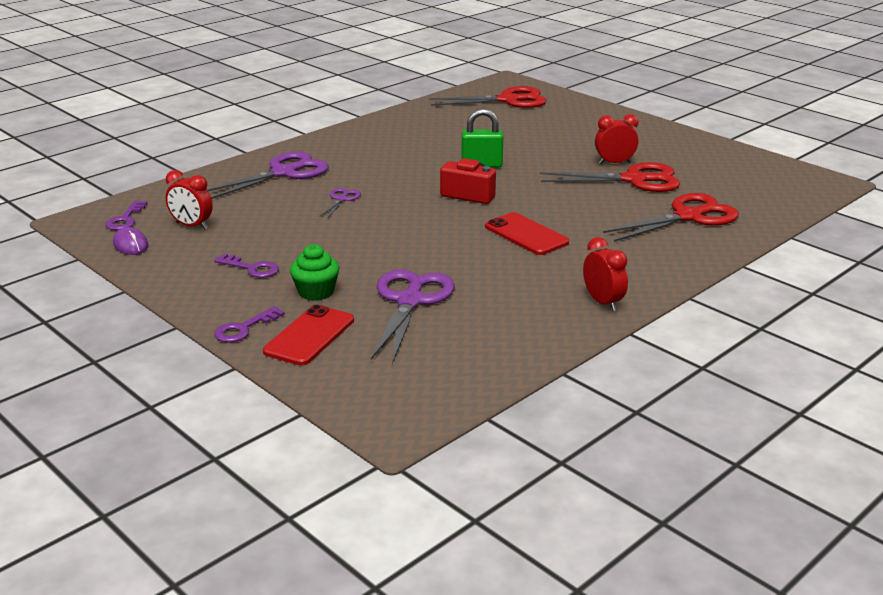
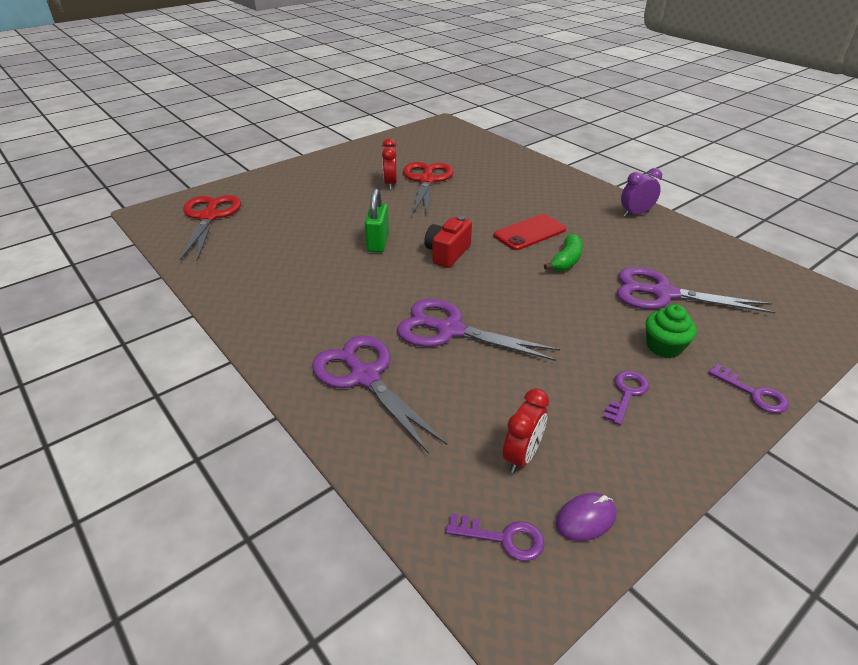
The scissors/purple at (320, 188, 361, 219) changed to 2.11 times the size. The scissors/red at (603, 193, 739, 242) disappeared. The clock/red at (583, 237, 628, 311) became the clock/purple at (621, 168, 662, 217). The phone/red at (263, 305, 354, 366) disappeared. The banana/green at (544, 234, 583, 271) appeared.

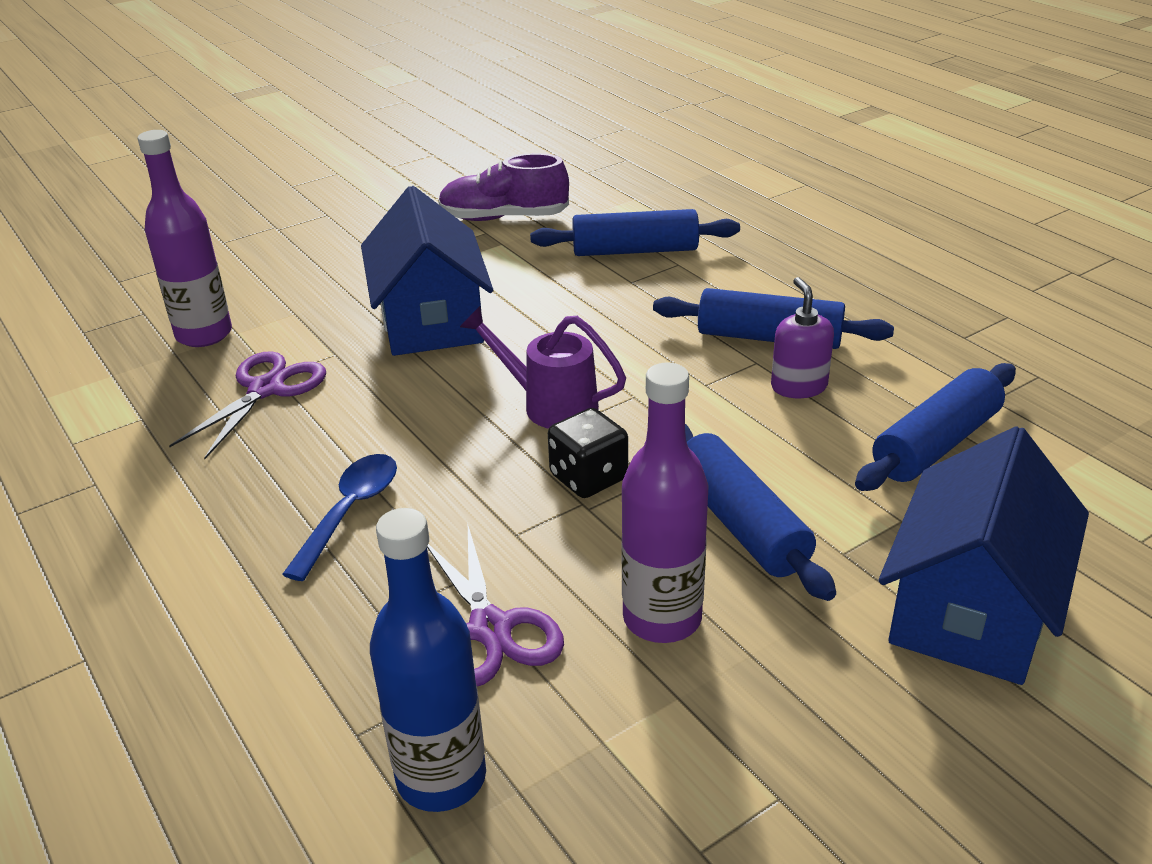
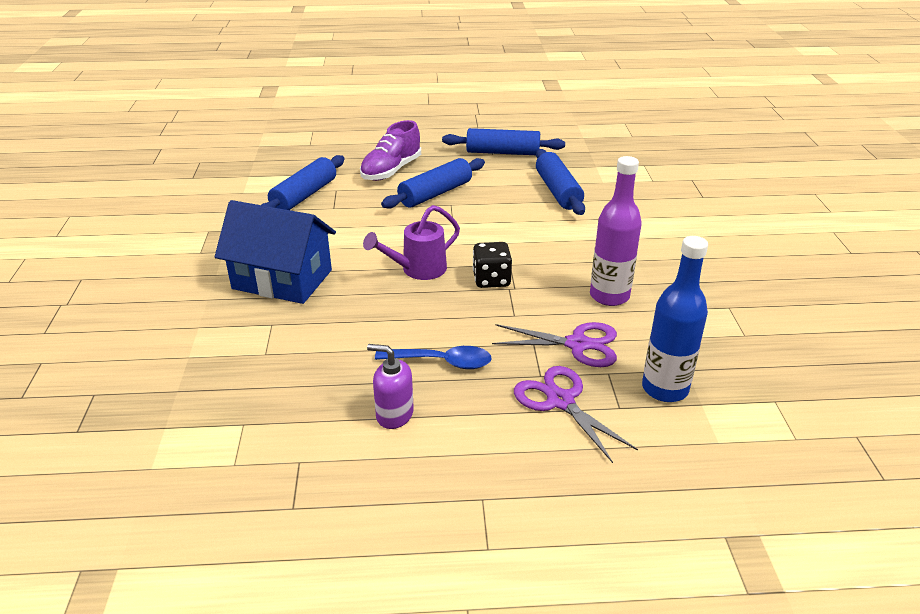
The bottle/purple at (137, 130, 232, 347) disappeared. The shoe/purple moved from (438, 153, 569, 221) to (360, 120, 421, 181). The soap dispenser/purple moved from (771, 277, 834, 398) to (367, 344, 414, 429). The scissors/purple moved from (169, 351, 326, 459) to (514, 366, 638, 463). The rolling pin/blue moved from (685, 424, 836, 601) to (442, 128, 565, 155). The house/blue at (879, 426, 1089, 685) disappeared. The spoon/blue at (282, 454, 397, 581) turned 135 degrees clockwise.

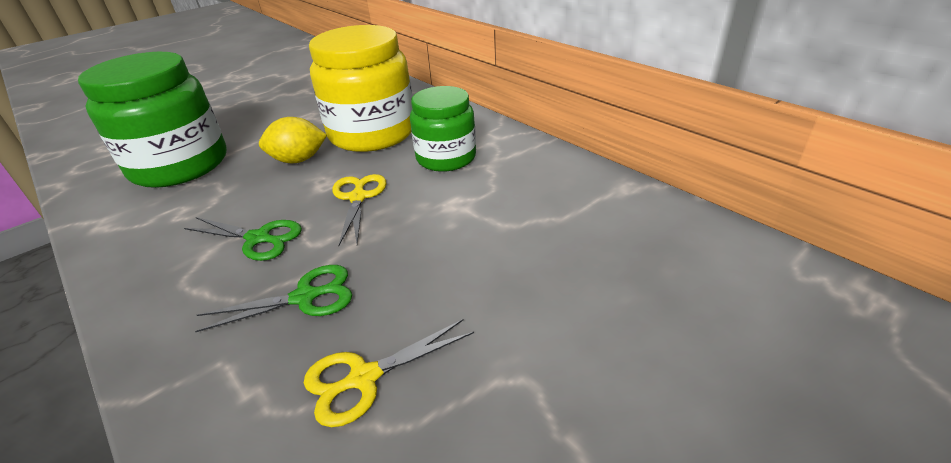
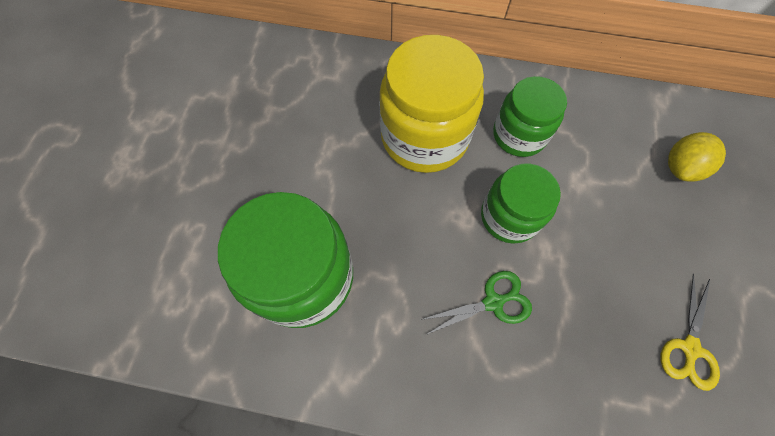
The lemon/yellow moved from (259, 117, 327, 163) to (668, 132, 726, 182). The scissors/yellow at (332, 174, 386, 246) was replaced by the jar/green at (481, 163, 561, 243). The scissors/green at (195, 265, 352, 332) disappeared.

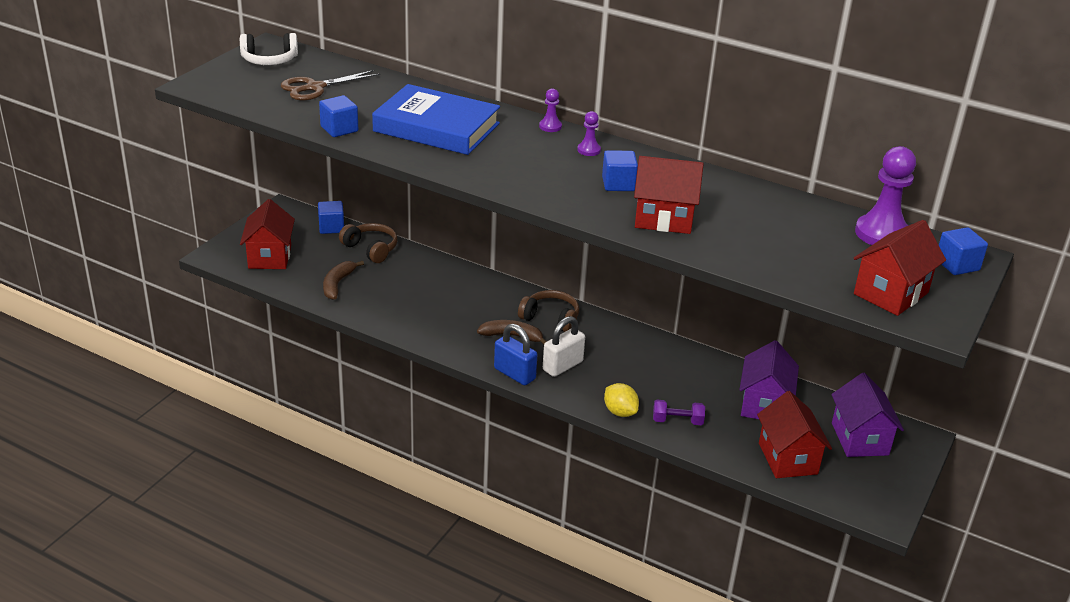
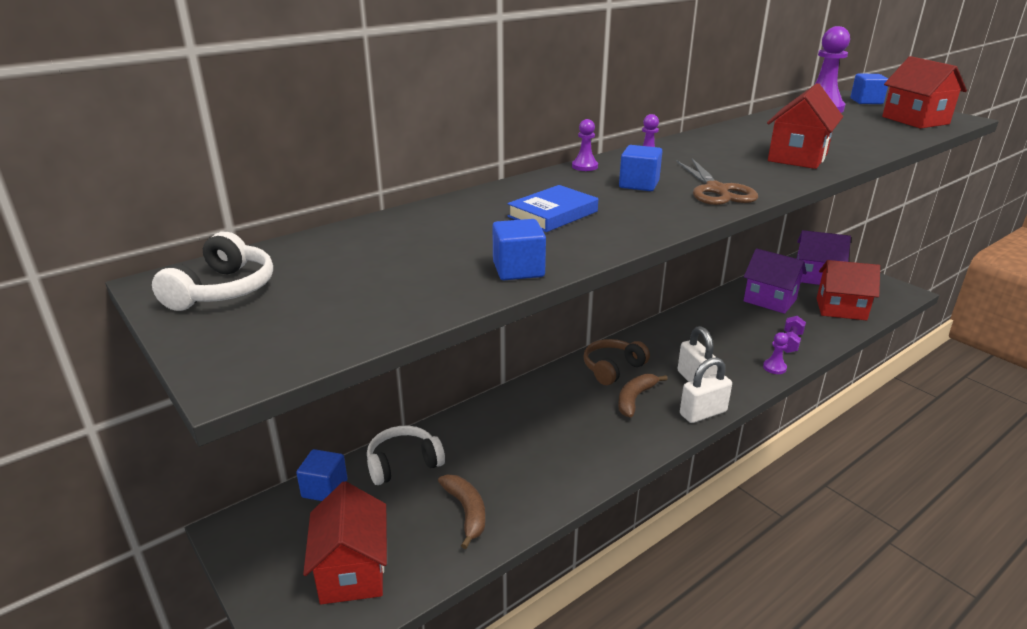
The scissors/brown moved from (281, 70, 380, 101) to (676, 158, 758, 205). The book/blue at (372, 84, 500, 155) changed to 0.54 times the size. The cube/blue moved from (602, 150, 638, 191) to (619, 145, 662, 191). The house/red at (240, 199, 295, 269) turned 60 degrees clockwise. The headphones/brown at (339, 223, 398, 263) became the headphones/white at (367, 426, 445, 485). The banana/brown at (323, 261, 364, 300) turned 150 degrees counterclockwise. The padlock/blue at (494, 324, 537, 385) became the padlock/white at (680, 357, 732, 423). The lemon/yellow at (604, 383, 639, 417) was replaced by the pawn/purple at (763, 332, 788, 374).

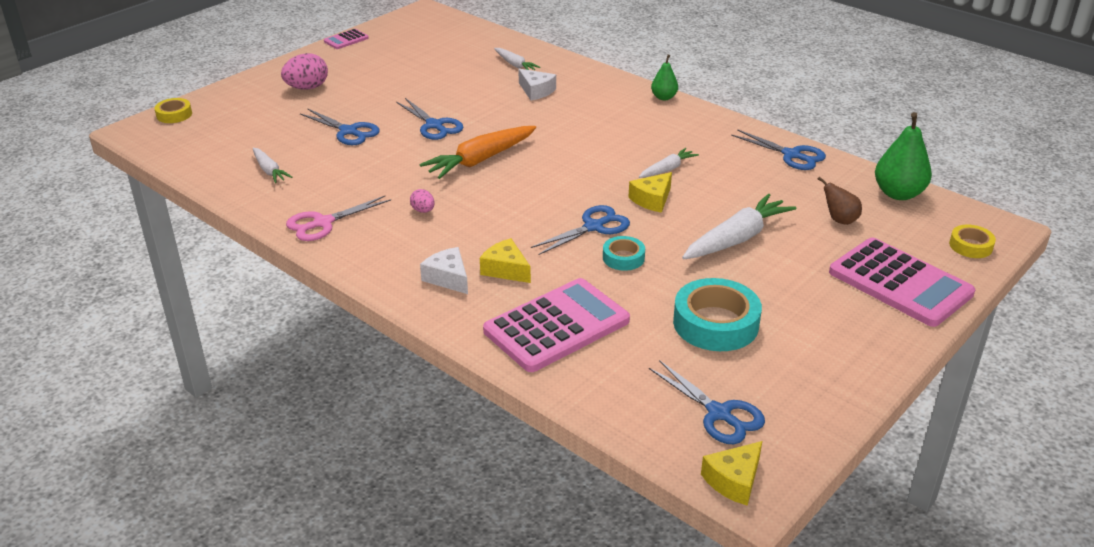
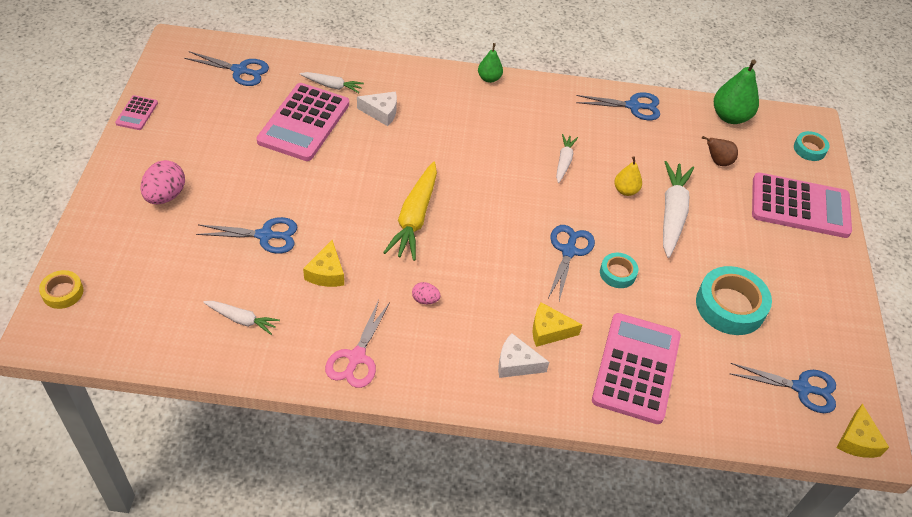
The scissors/blue moved from (396, 98, 463, 140) to (184, 51, 269, 86). The carrot/orange at (419, 126, 536, 179) became the carrot/yellow at (383, 162, 437, 261). The cheese/yellow moved from (629, 172, 672, 213) to (303, 240, 344, 287). The tape/yellow at (949, 224, 996, 258) became the tape/turquoise at (794, 131, 829, 161). The calculator/pink at (256, 83, 349, 161) appeared. The pear/yellow at (614, 156, 642, 196) appeared.

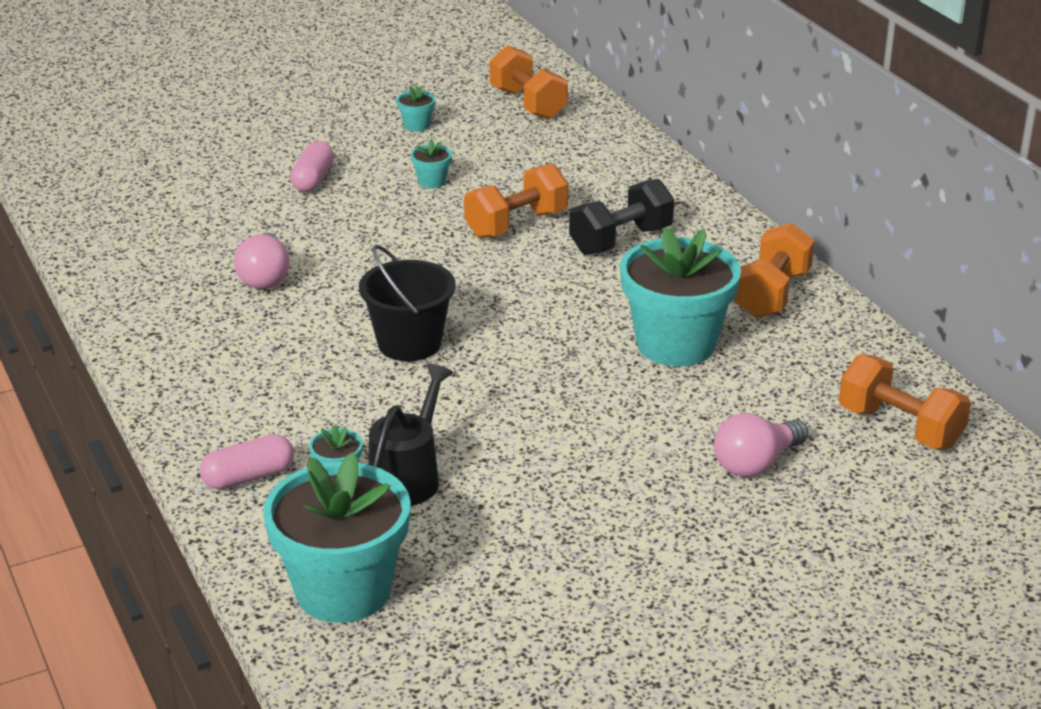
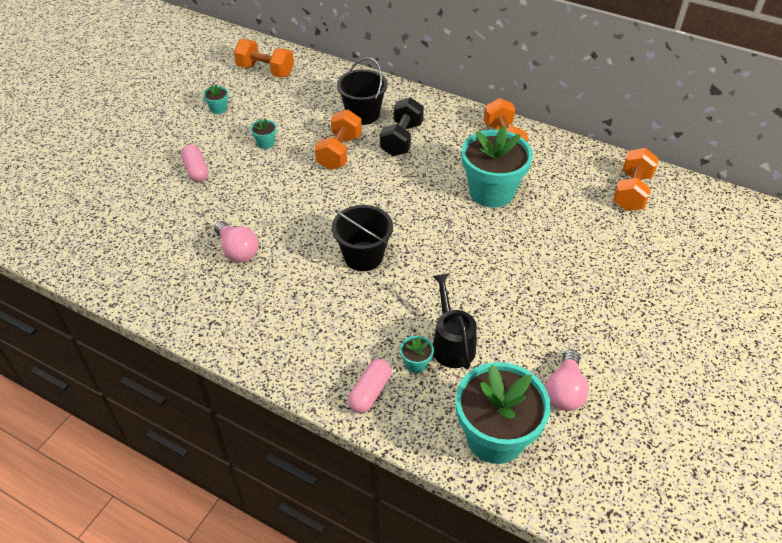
The dumbbell/orange at (839, 354, 971, 449) turned 75 degrees counterclockwise. The light bulb/pink moved from (714, 413, 808, 477) to (545, 350, 589, 411). The bucket/black at (337, 57, 388, 125) appeared.

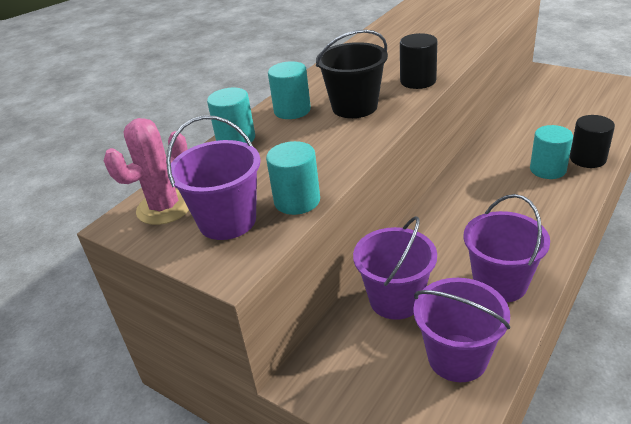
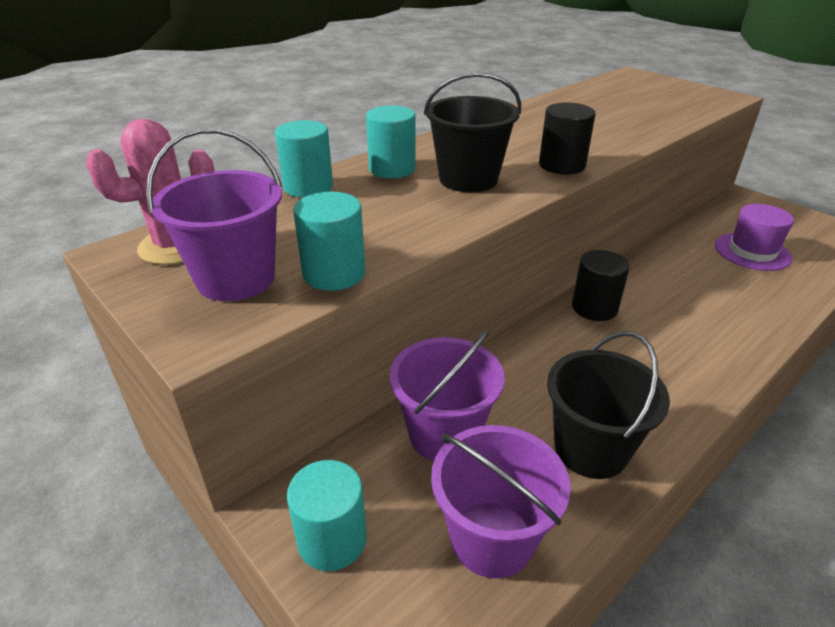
The cylinder/black moved from (570, 115, 615, 168) to (572, 250, 630, 321). The cylinder/turquoise moved from (530, 125, 573, 179) to (287, 460, 367, 571). The bucket/purple at (464, 194, 550, 302) became the bucket/black at (547, 331, 670, 479). The hat/purple at (715, 204, 794, 271) appeared.

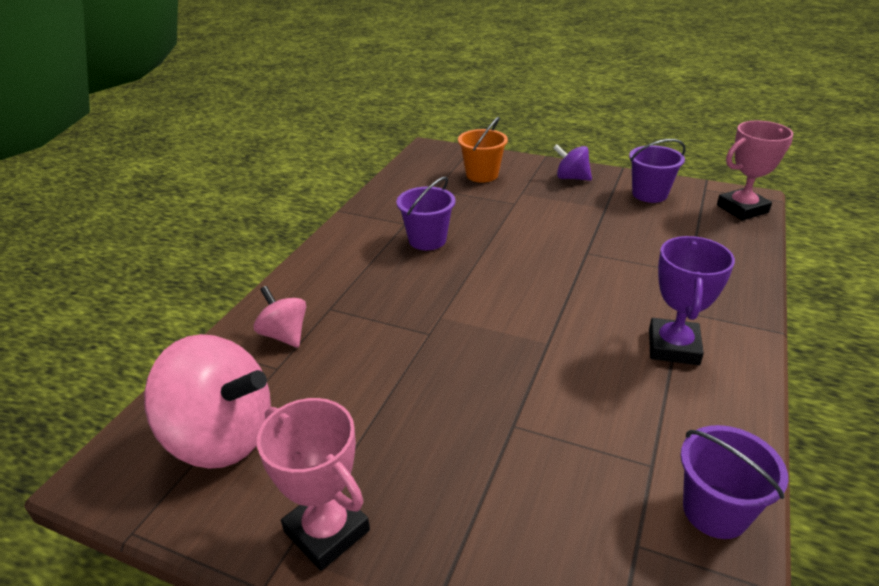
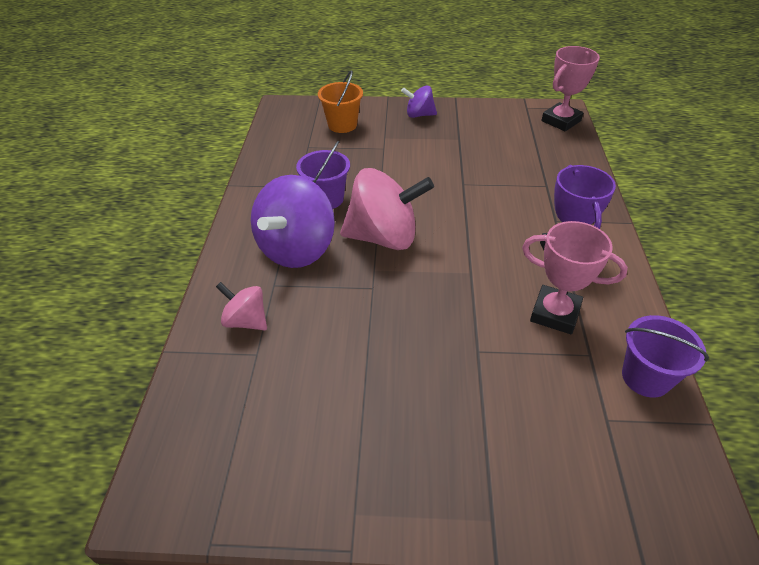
The bucket/purple at (629, 139, 686, 203) disappeared. The spinning top/pink moved from (144, 334, 271, 469) to (340, 168, 434, 250). The trophy/pink moved from (257, 398, 370, 571) to (522, 221, 628, 334). The spinning top/purple at (251, 175, 335, 268) appeared.

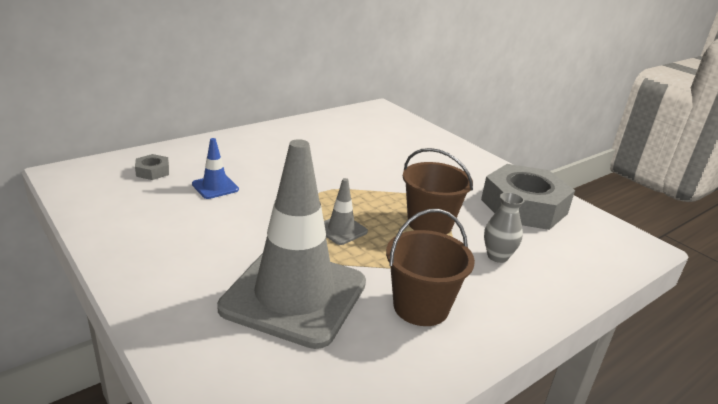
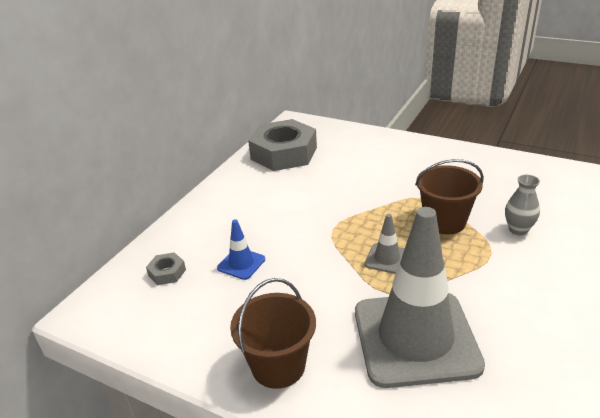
The nut/grey moved from (481, 164, 575, 230) to (248, 119, 317, 171). The bucket/brown moved from (386, 209, 475, 326) to (230, 278, 316, 389).

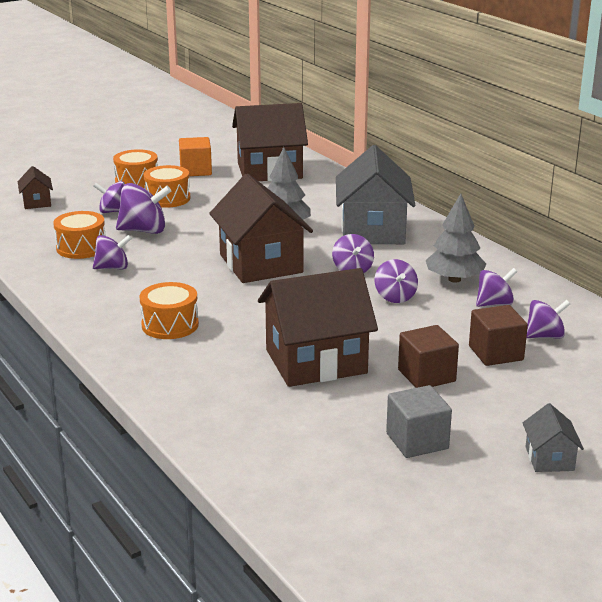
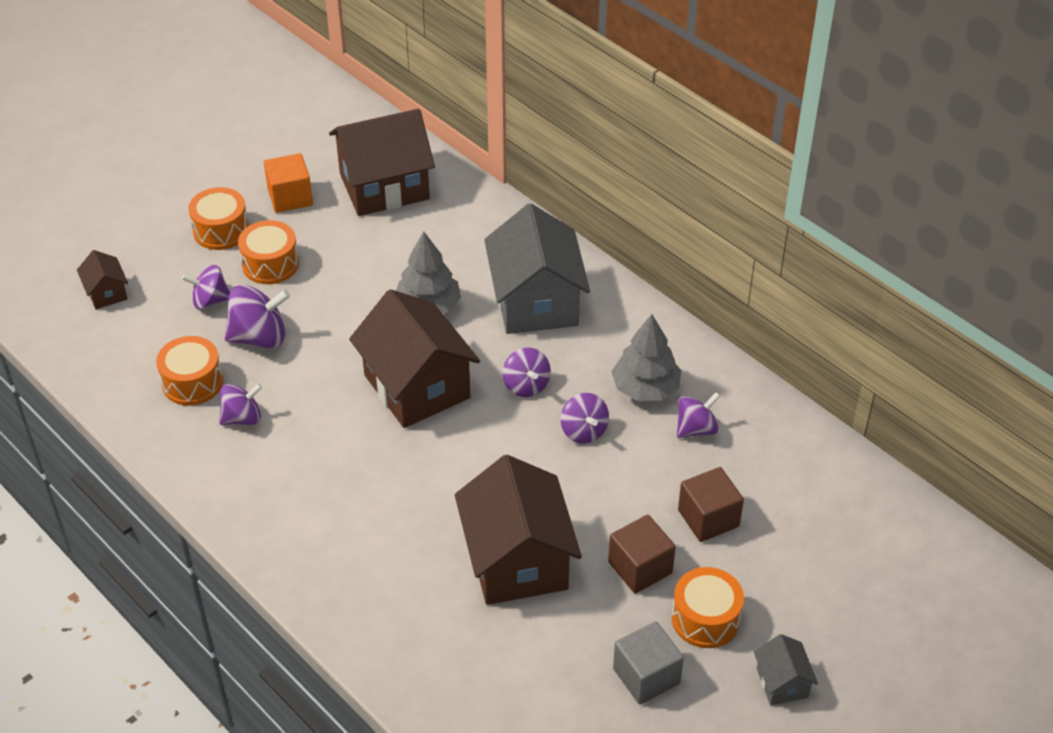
The house/brown at (258, 268, 378, 387) turned 75 degrees counterclockwise. The drum/orange moved from (139, 282, 199, 339) to (672, 567, 744, 648). The spinning top/purple at (526, 300, 570, 339) disappeared.

